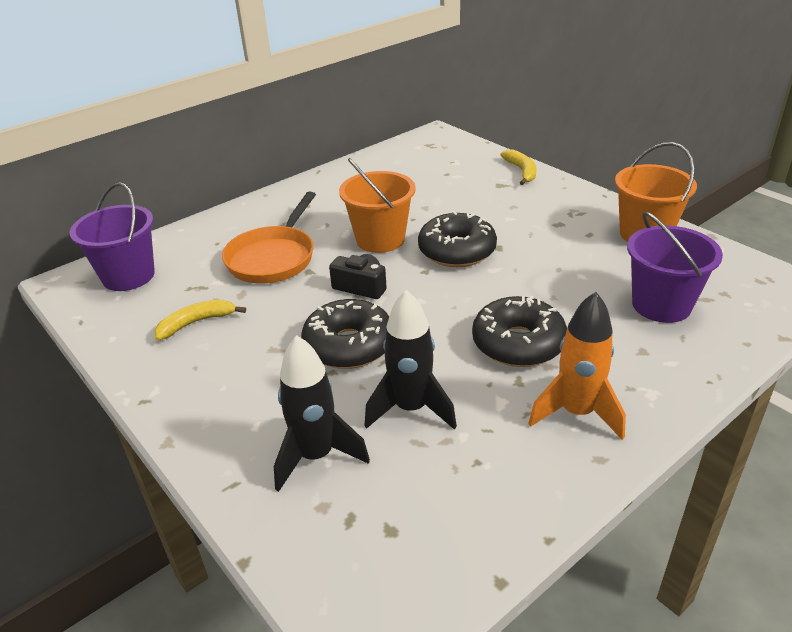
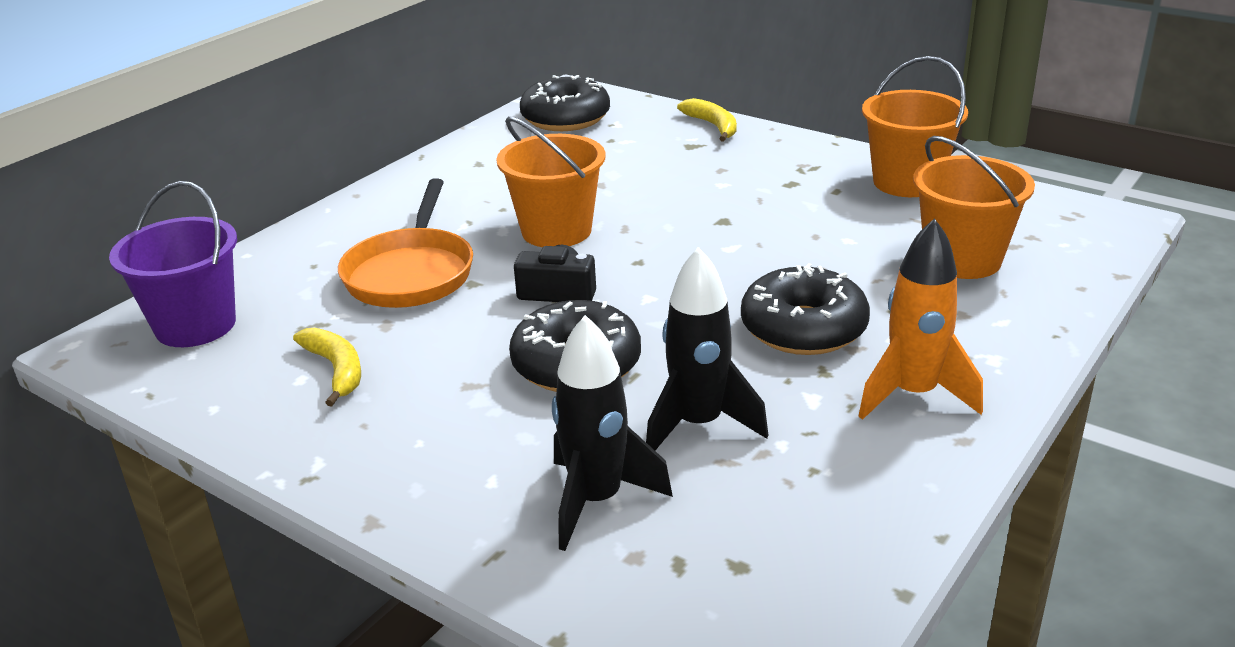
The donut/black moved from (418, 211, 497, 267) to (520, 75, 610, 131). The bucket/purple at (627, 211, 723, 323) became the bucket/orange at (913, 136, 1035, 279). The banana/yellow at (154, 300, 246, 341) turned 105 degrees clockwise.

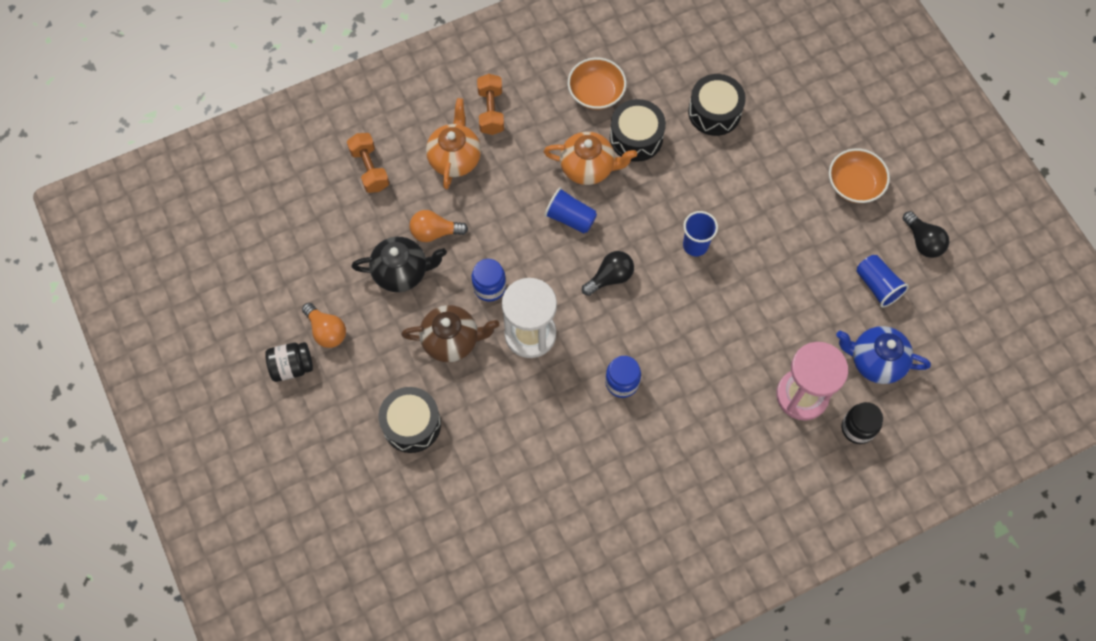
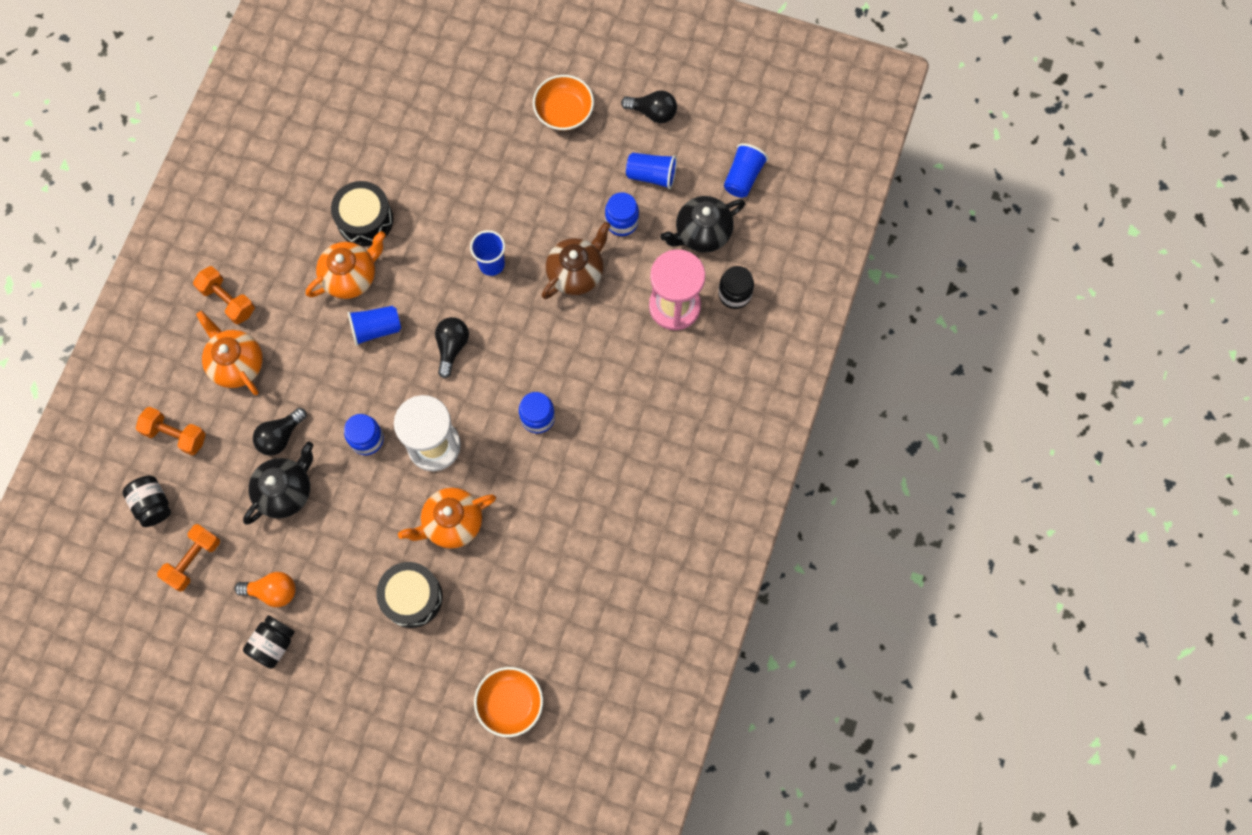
The bowl/orange moved from (568, 57, 626, 110) to (474, 667, 543, 737). The drum/black at (688, 74, 746, 136) disappeared. The light bulb/orange at (410, 210, 468, 242) became the light bulb/black at (253, 408, 307, 456). The teapot/brown moved from (401, 305, 499, 362) to (542, 222, 611, 299). The teapot/blue at (836, 326, 931, 384) became the teapot/black at (660, 196, 745, 253). The cup/blue at (724, 143, 768, 198) appeared. The jar/blue at (605, 192, 639, 236) appeared. The jar/black at (122, 476, 171, 527) appeared. The teapot/orange at (398, 488, 496, 549) appeared. The dumbbell/orange at (157, 524, 220, 592) appeared.

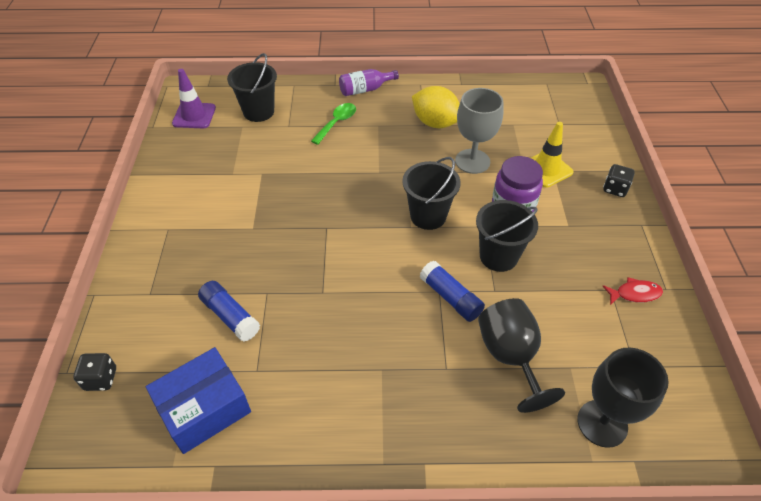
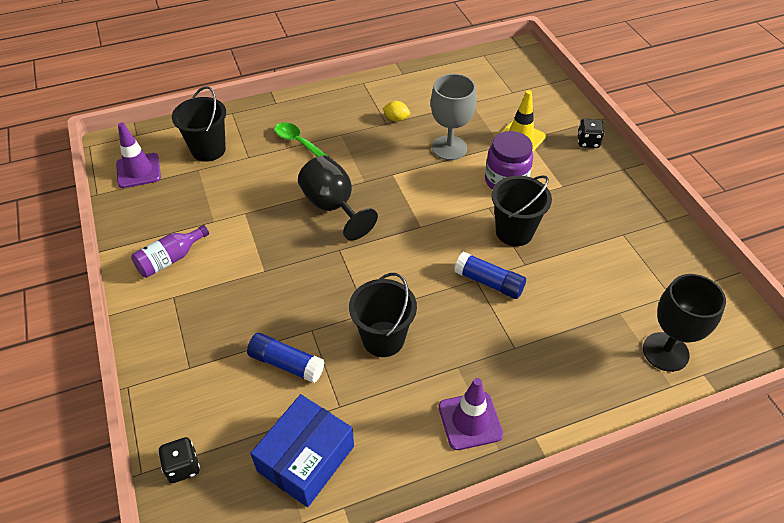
The bottle/purple moved from (339, 69, 399, 96) to (131, 225, 209, 278). The lemon/yellow at (412, 86, 460, 128) changed to 0.48 times the size. The spoon/green at (311, 103, 356, 145) turned 60 degrees counterclockwise. The bucket/black moved from (402, 157, 461, 230) to (349, 273, 417, 357). The fish/red at (603, 277, 663, 305) disappeared. The goblet/black moved from (478, 298, 565, 413) to (298, 156, 378, 240). The traffic cone/purple at (439, 378, 503, 450) appeared.

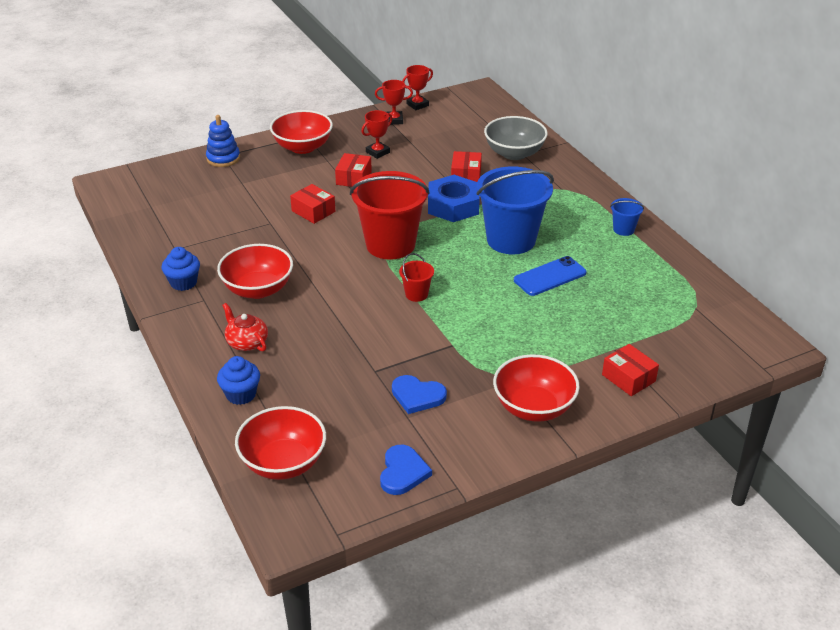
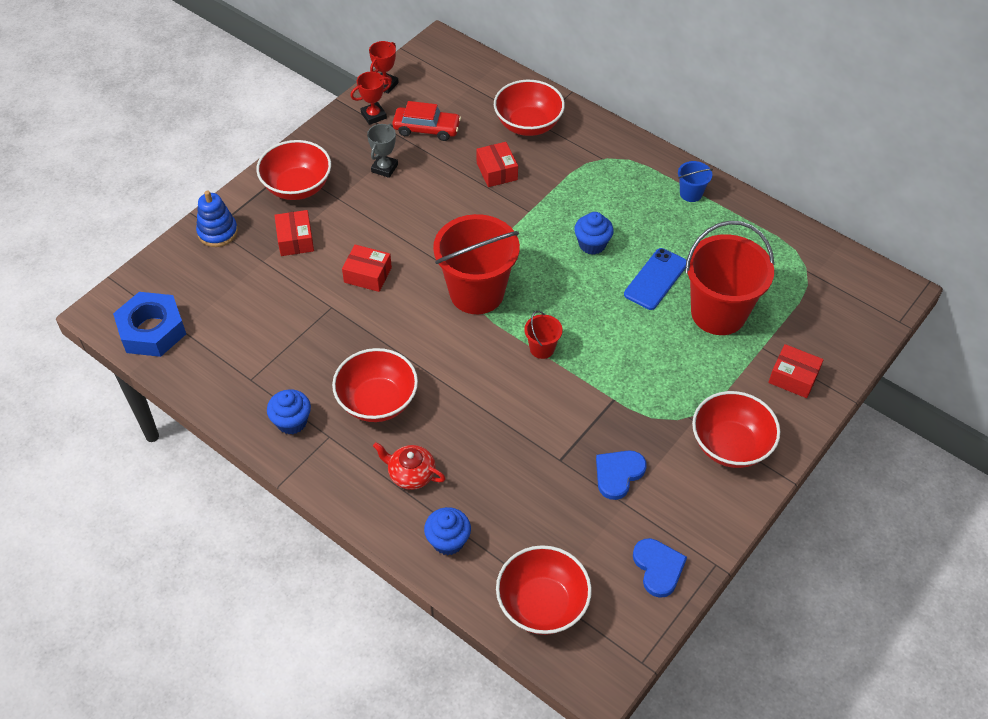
The trophy/red at (361, 110, 393, 159) became the trophy/grey at (367, 124, 398, 178). The bowl/grey at (484, 116, 548, 160) became the bowl/red at (494, 80, 565, 136). The box/red moved from (335, 153, 372, 187) to (274, 210, 314, 256). The bucket/blue at (476, 166, 554, 254) was replaced by the cupcake/blue at (574, 212, 614, 255). The nut/blue moved from (428, 175, 480, 222) to (113, 292, 186, 357). The heart/blue at (392, 375, 447, 414) turned 135 degrees clockwise. The car/red at (392, 101, 461, 141) appeared. The bucket/red at (685, 221, 774, 335) appeared.

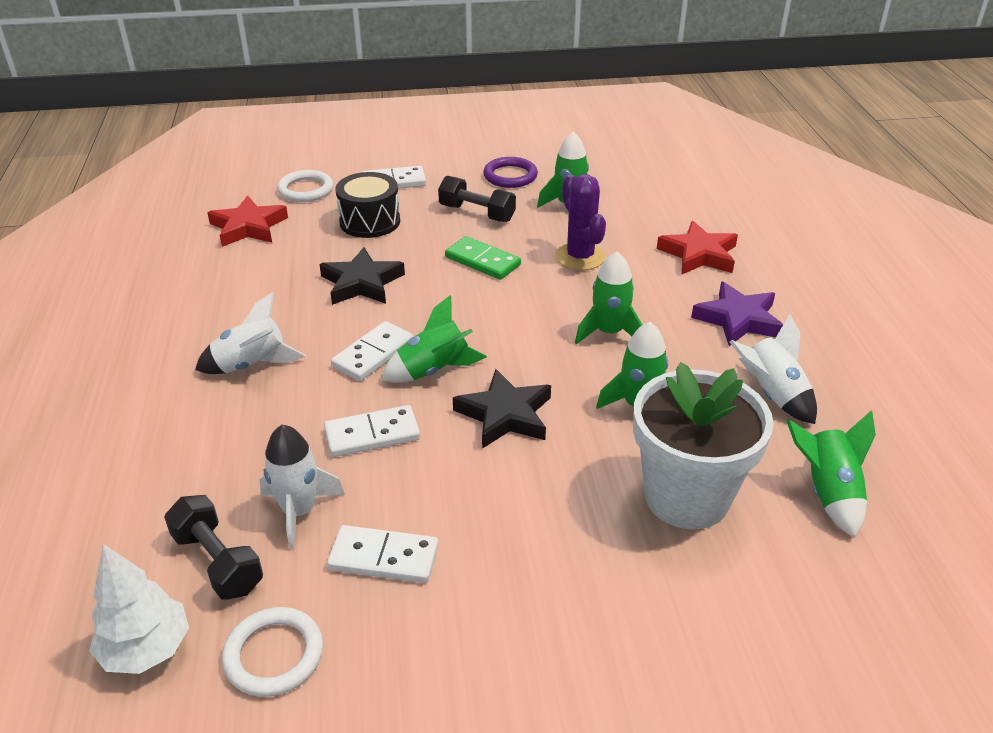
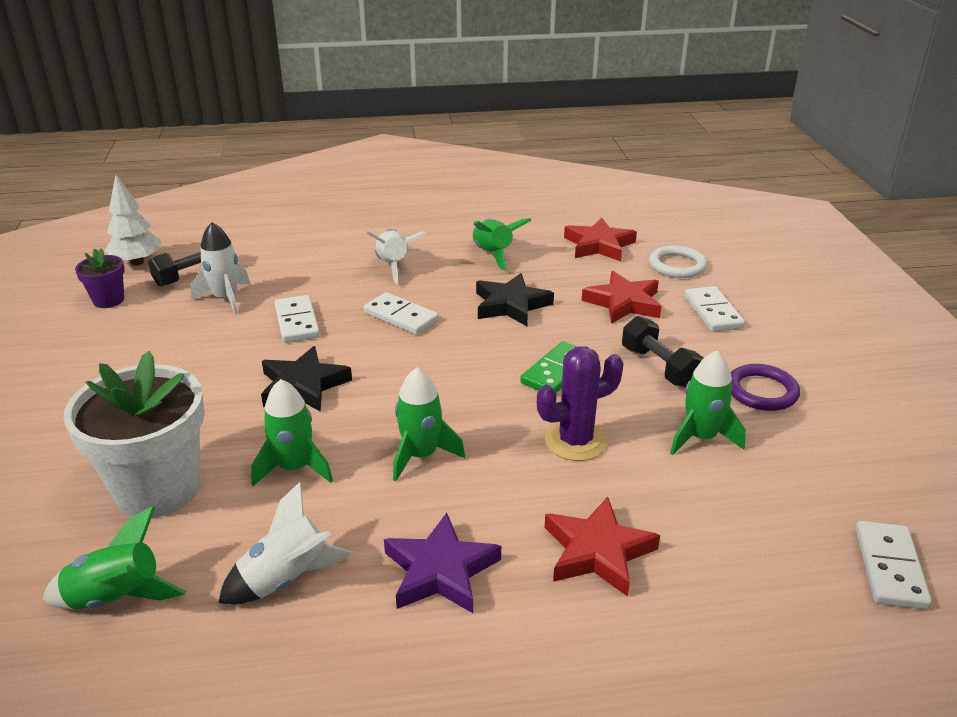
The drum/black at (335, 172, 400, 238) was replaced by the star/red at (582, 271, 662, 324). The dumbbell/black at (438, 176, 516, 222) turned 60 degrees counterclockwise. The rocket/green moved from (381, 295, 487, 383) to (473, 218, 532, 271). The domino/white moved from (327, 525, 439, 583) to (856, 521, 932, 610). The ring/white at (222, 607, 323, 697) was replaced by the flower pot/purple at (75, 248, 125, 308).

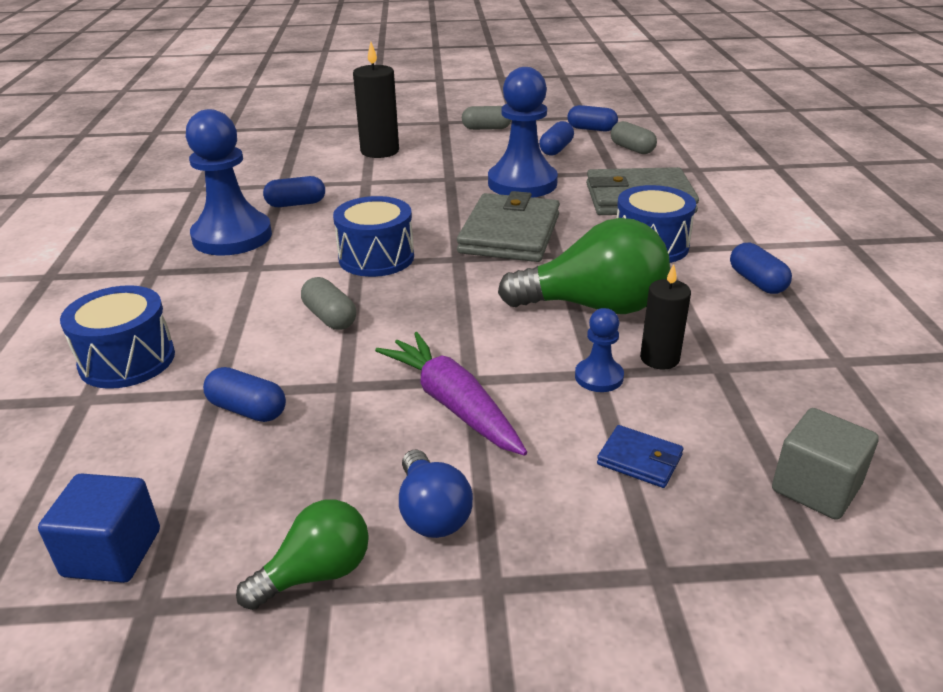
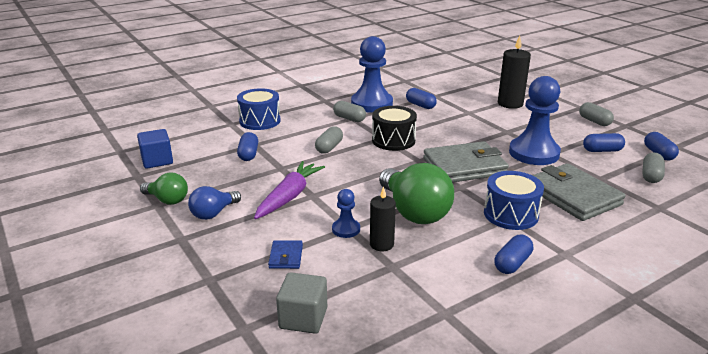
The drum/blue at (333, 196, 414, 277) became the drum/black at (372, 106, 417, 151). The capsule/grey at (333, 101, 366, 122) appeared.

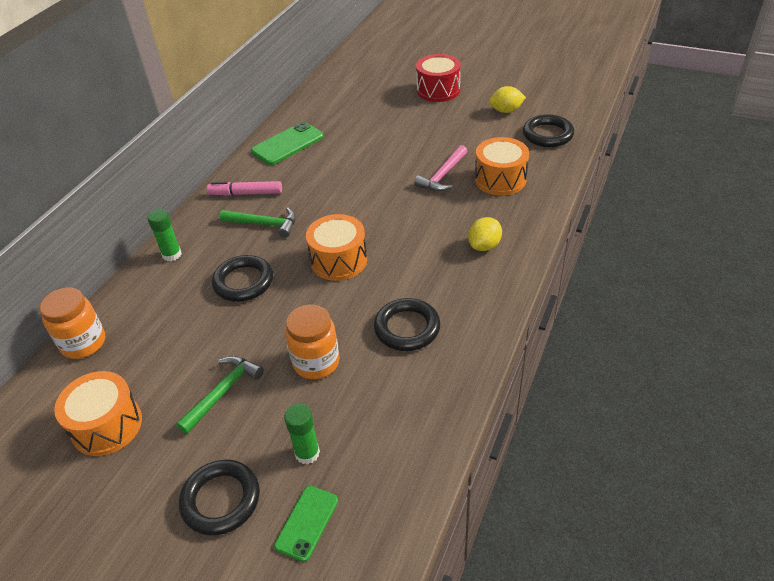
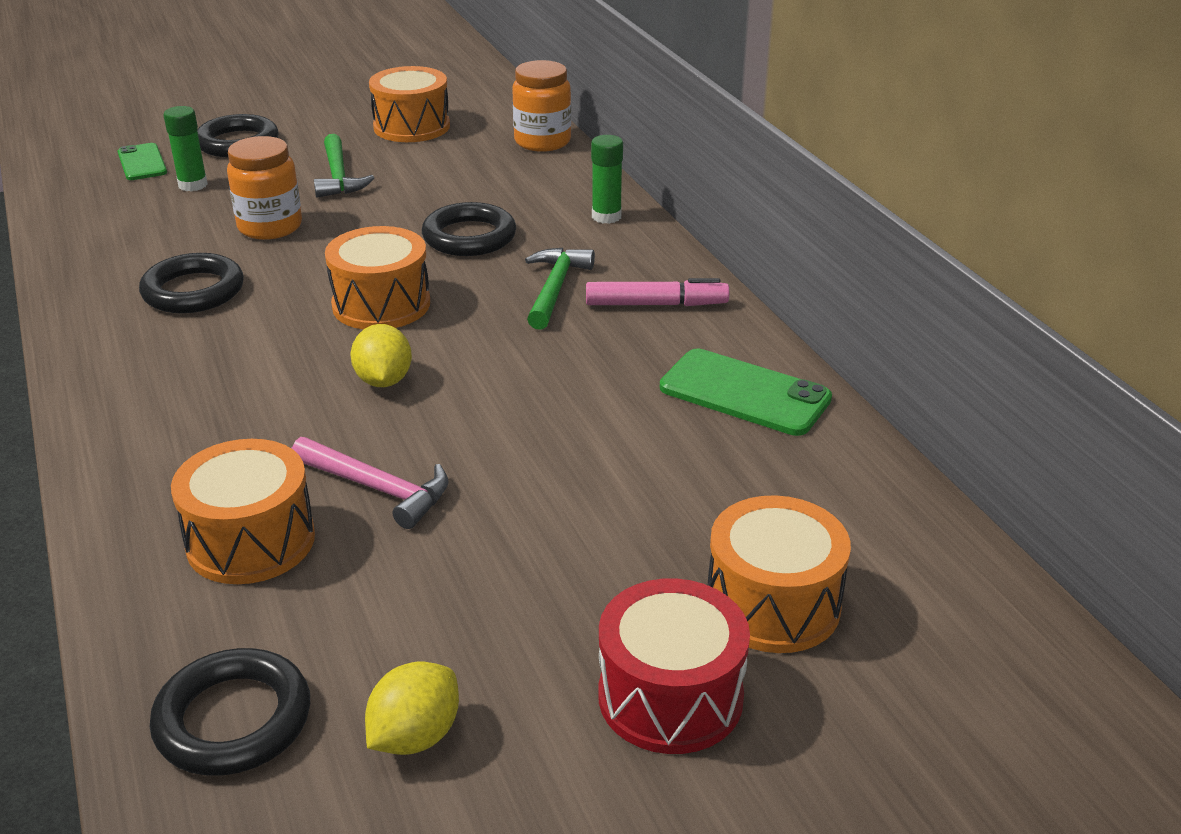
The phone/green at (251, 122, 324, 165) turned 60 degrees counterclockwise. The hammer/pink at (414, 145, 467, 191) turned 135 degrees clockwise. The marker/pink at (207, 181, 282, 196) turned 45 degrees clockwise. The hammer/green at (219, 207, 296, 238) turned 135 degrees clockwise. The lemon/yellow moved from (468, 217, 502, 251) to (350, 324, 412, 387). The drum/orange at (708, 495, 851, 653) appeared.

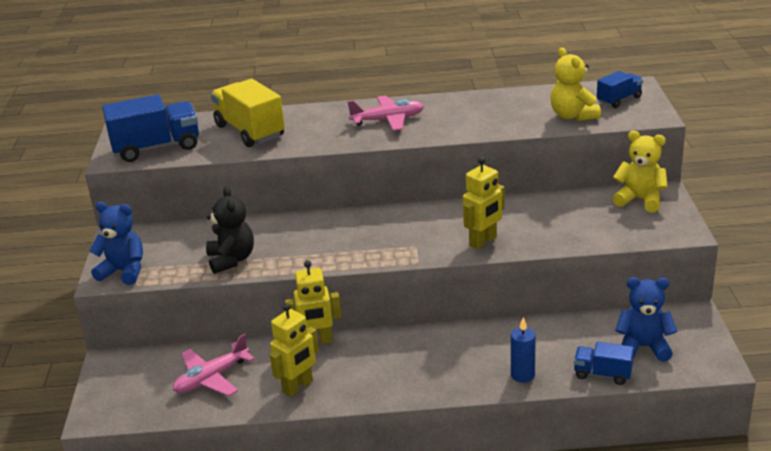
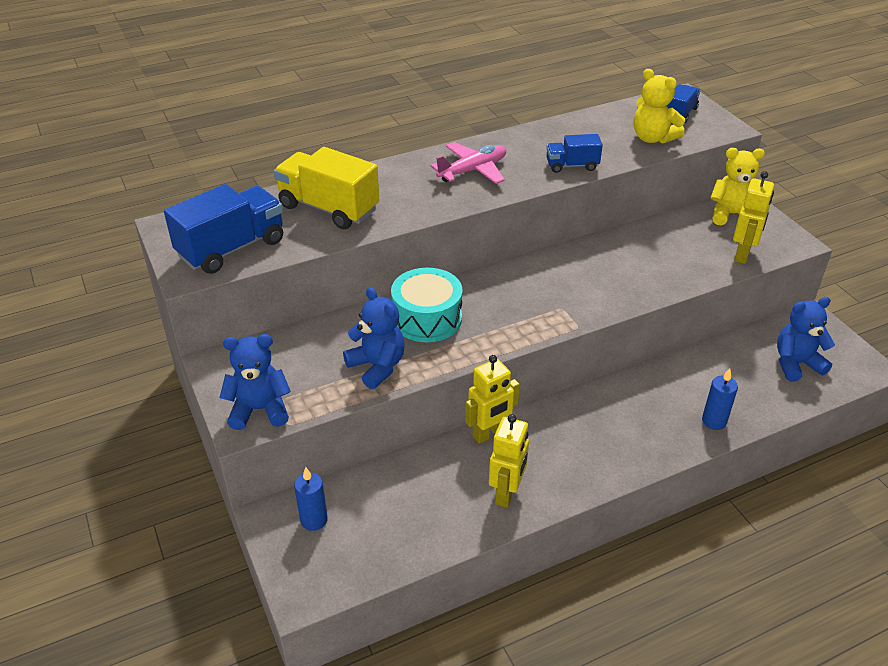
The robot/yellow moved from (463, 157, 504, 249) to (733, 171, 774, 264). The teddy bear/black at (206, 187, 254, 274) became the teddy bear/blue at (343, 287, 405, 389). The plane/pink at (173, 334, 255, 396) disappeared. The truck/blue moved from (574, 342, 634, 385) to (546, 134, 603, 173). The drum/turquoise at (391, 268, 463, 342) appeared. The candle/blue at (294, 467, 328, 531) appeared.

